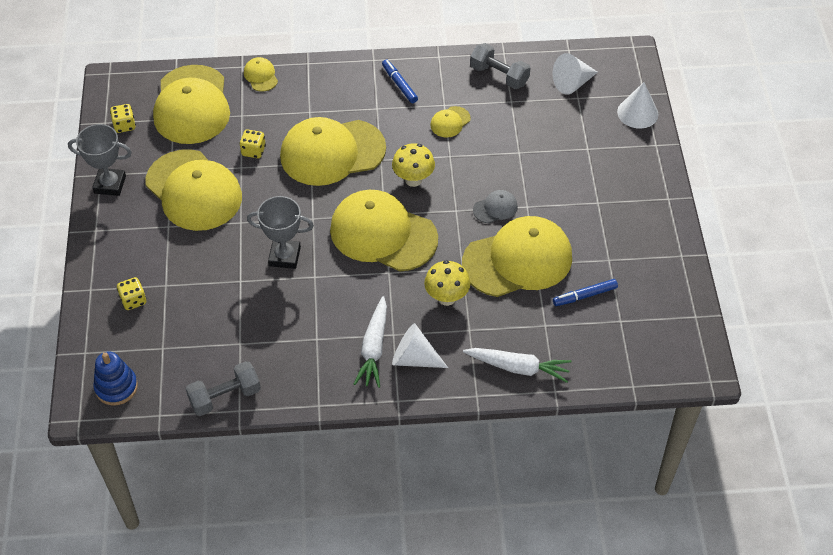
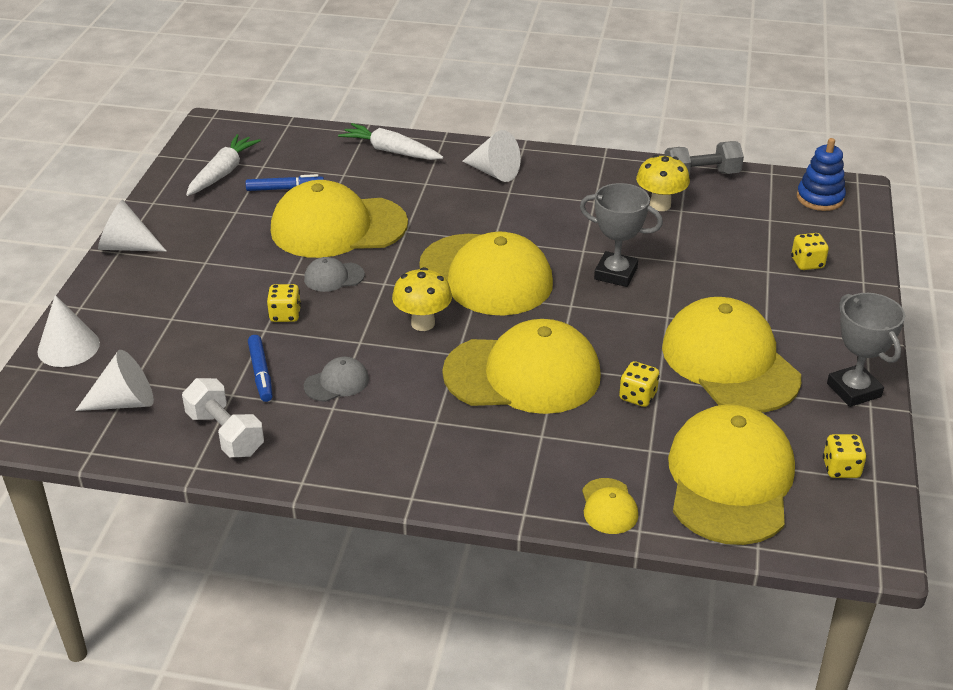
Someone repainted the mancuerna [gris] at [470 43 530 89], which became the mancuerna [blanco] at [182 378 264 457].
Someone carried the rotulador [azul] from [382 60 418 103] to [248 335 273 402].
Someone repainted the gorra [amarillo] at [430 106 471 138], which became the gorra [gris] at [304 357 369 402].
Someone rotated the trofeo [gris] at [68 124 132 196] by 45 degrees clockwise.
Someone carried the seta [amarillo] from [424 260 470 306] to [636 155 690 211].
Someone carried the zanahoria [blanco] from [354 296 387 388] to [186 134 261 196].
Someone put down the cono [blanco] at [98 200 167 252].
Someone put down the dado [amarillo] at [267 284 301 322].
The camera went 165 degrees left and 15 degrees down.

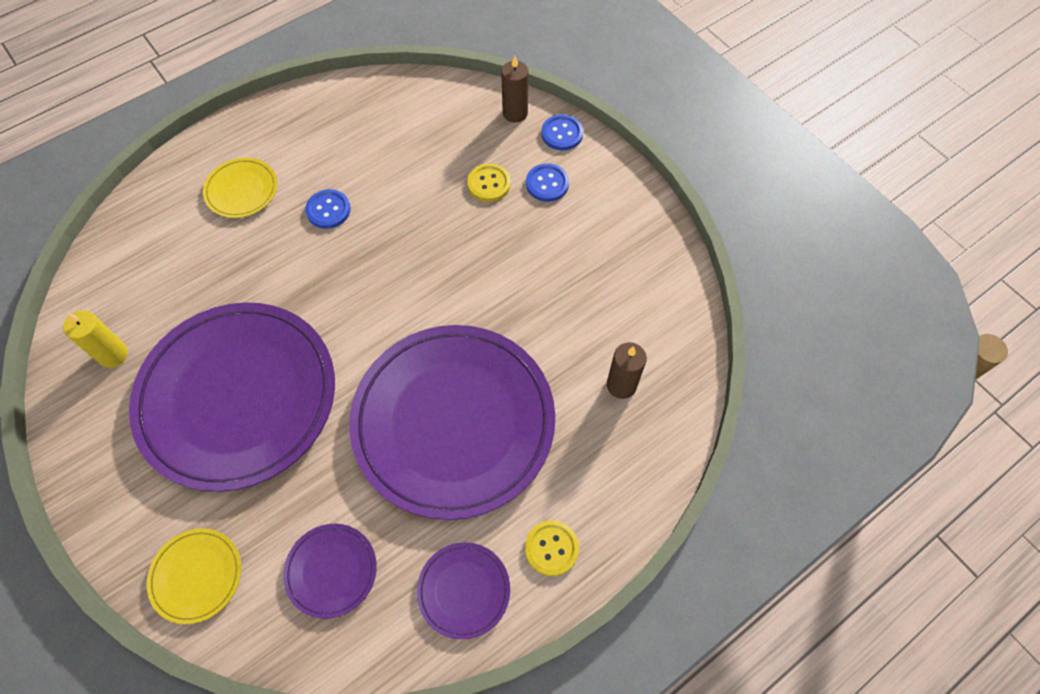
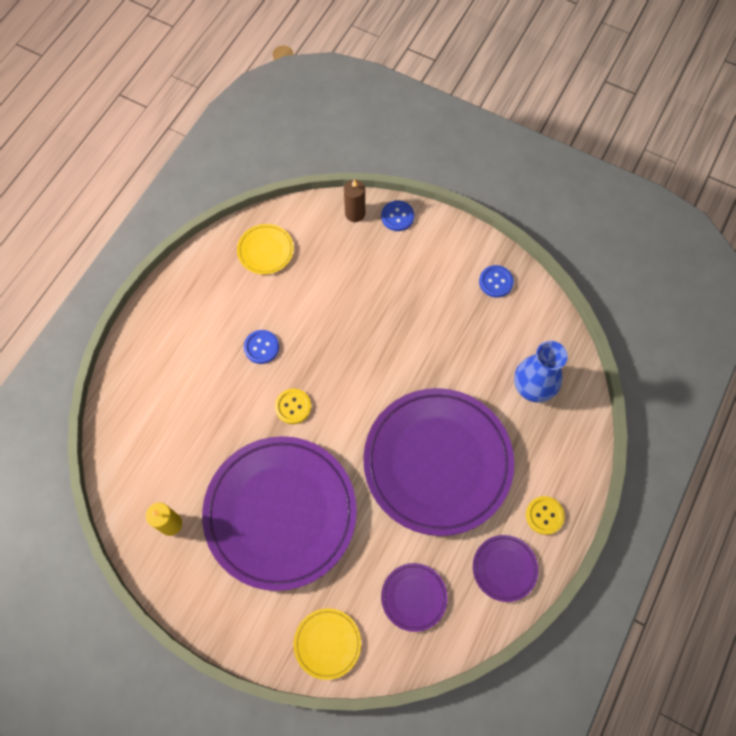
Someone carried the plato [amarillo] from [203 158 277 218] to [237 224 294 274].
Someone carried the botón [amarillo] from [467 164 511 202] to [275 389 311 424].
Someone carried the botón [azul] from [526 164 569 202] to [479 265 514 298].
Someone swapped the vela [marrón] at [607 342 647 399] for the florero [azul] at [514 341 568 402].
The camera went 25 degrees left and 5 degrees up.

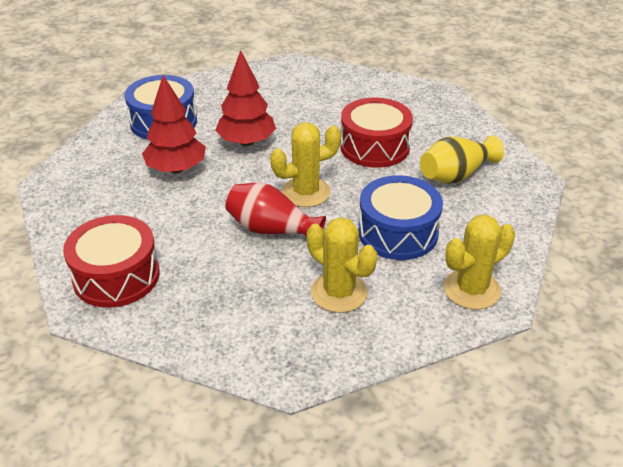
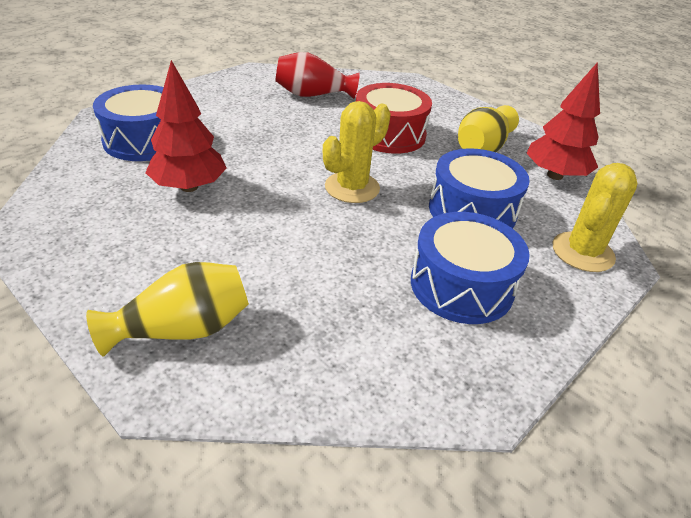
Someone carried the árbol [rojo] from [215 50 276 146] to [526 62 600 180].
Someone carried the florero [rojo] from [225 183 326 237] to [275 52 360 99].
Someone swapped the tambor [rojo] at [63 215 159 308] for the florero [amarillo] at [86 262 249 357].
Someone swapped the cactus [amarillo] at [307 217 377 313] for the tambor [azul] at [411 212 530 324].
The camera went 25 degrees left and 0 degrees up.

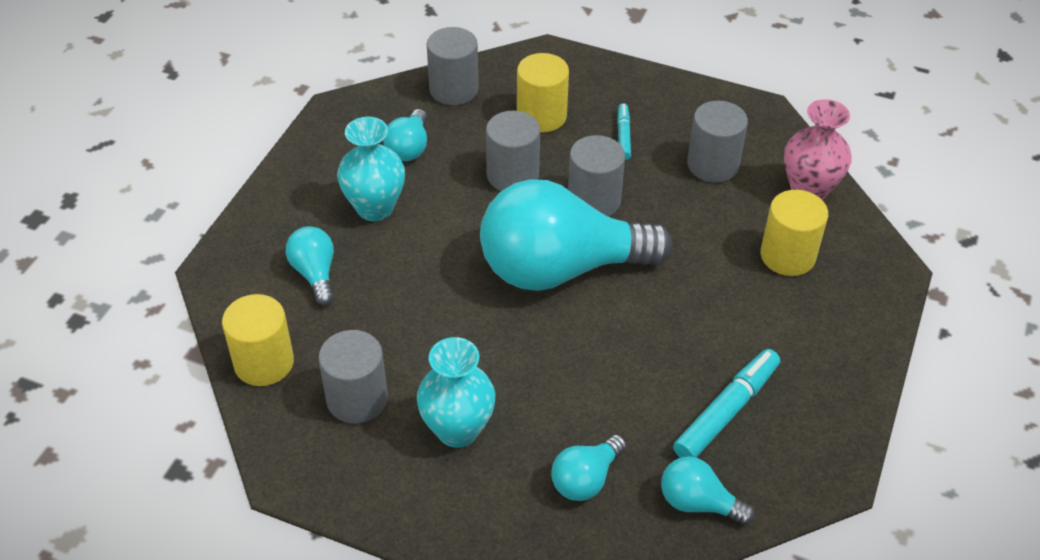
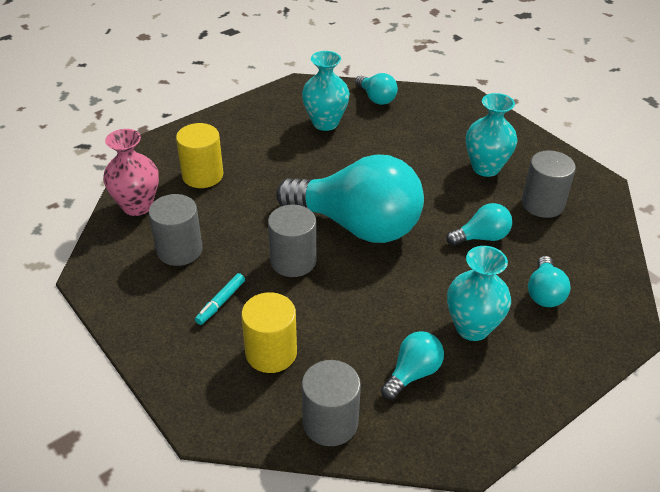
Someone took away the cilindro [gris] at [486 111 540 191].
Someone took away the cilindro [amarillo] at [222 294 294 386].
Someone swapped the rotulador [turquesa] at [673 349 780 458] for the florero [turquesa] at [302 51 350 131].
Someone carried the bombilla [turquesa] from [551 435 627 501] to [446 203 512 246].
The camera went 150 degrees left and 5 degrees down.

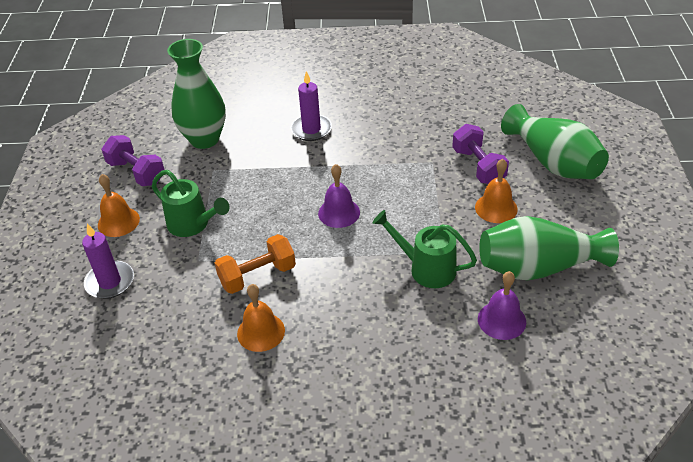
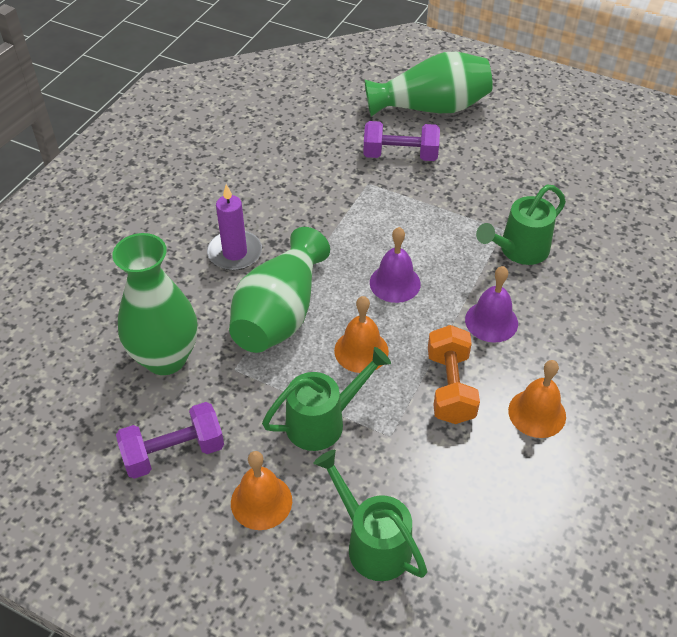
Someone carried the campana [naranja] from [475 159 518 223] to [334 296 389 373].
Someone carried the florero [verde] from [479 216 619 280] to [229 227 330 353].
Someone swapped the vela [morado] at [82 223 134 299] for the regadera [verde] at [313 450 427 581].
Someone carried the campana [morado] from [478 271 526 340] to [465 266 518 343].
The camera went 65 degrees left and 5 degrees up.

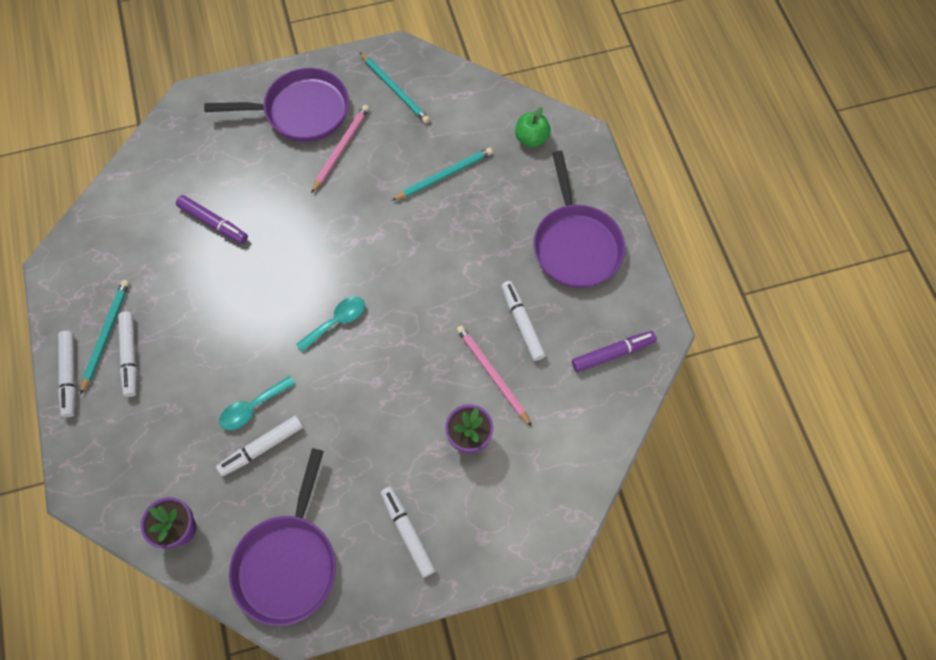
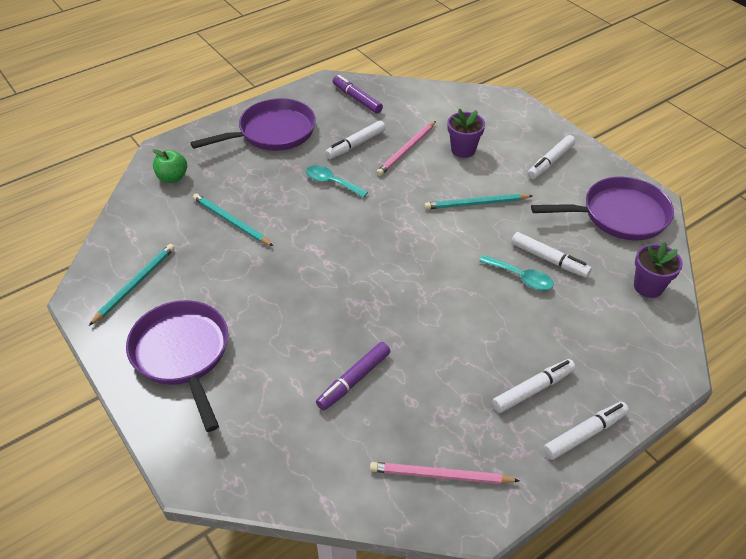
Someone carried the lápiz [rosa] from [311 105 369 193] to [370 462 520 484].
Someone rotated the rotulador [morado] at [176 195 248 244] by 150 degrees counterclockwise.
Someone carried the lápiz [turquesa] from [80 280 129 395] to [425 194 533 209].
Someone carried the cuchara [turquesa] from [296 296 365 352] to [306 165 368 198].
The camera went 110 degrees left and 20 degrees down.

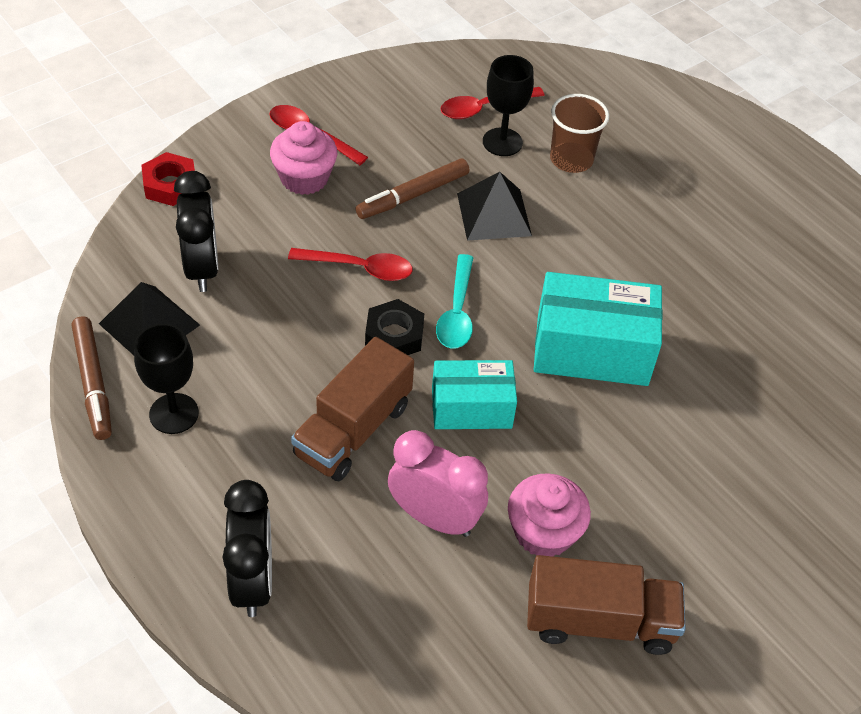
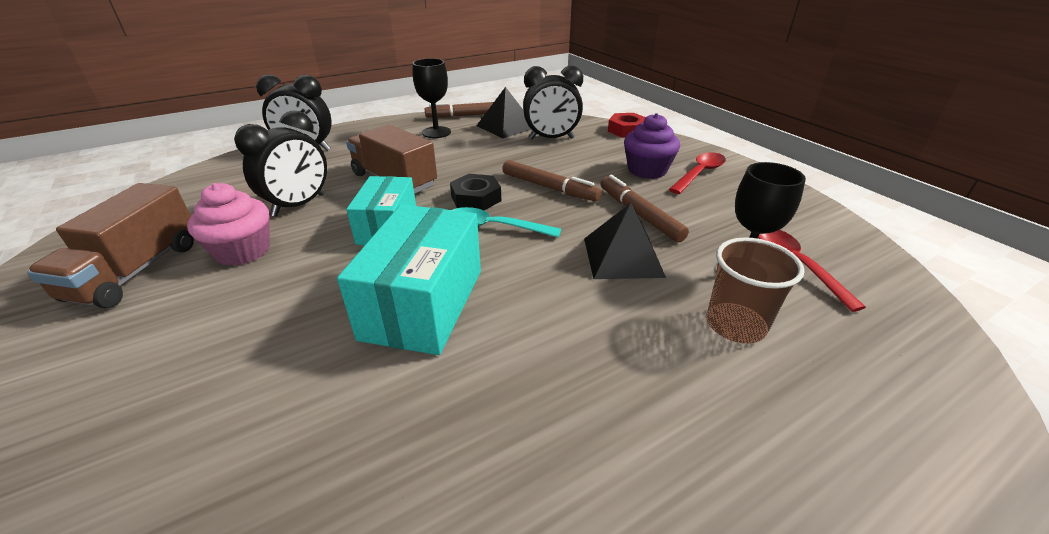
Someone repainted the magdalena [rosa] at [270 121 337 195], which became the magdalena [morado] at [624 113 680 179].
Someone swapped the cuchara [rojo] at [288 248 413 281] for the rotulador [marrón] at [502 160 602 202].
Someone repainted the despertador [rosa] at [388 430 488 537], which became the despertador [negro] at [234 110 327 217].
The camera went 100 degrees right and 15 degrees down.

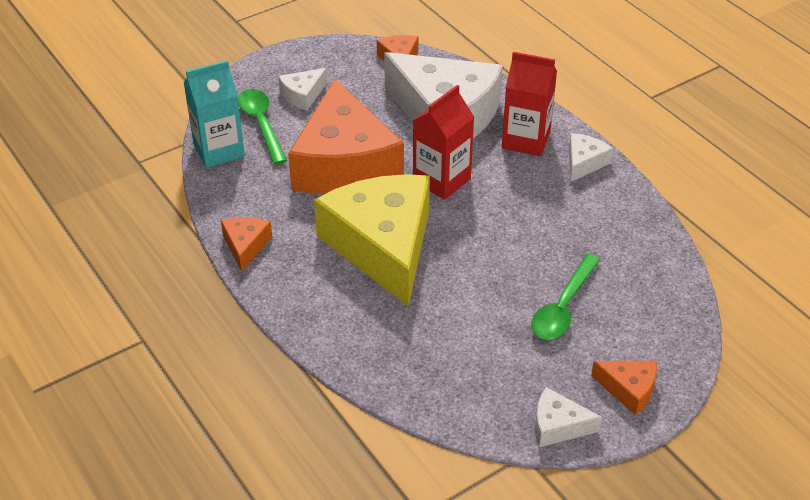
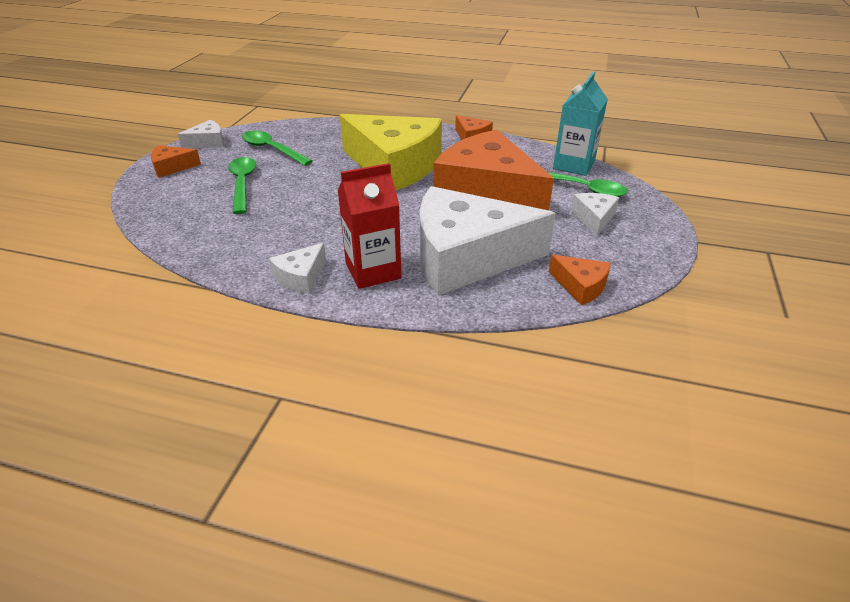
Someone took away the cartón de leche [rojo] at [413 85 474 200].
Someone rotated the queso [blanco] at [569 133 613 182] by 45 degrees clockwise.
Someone put down the cuchara [verde] at [242 131 313 166].
The camera went 140 degrees right and 5 degrees down.

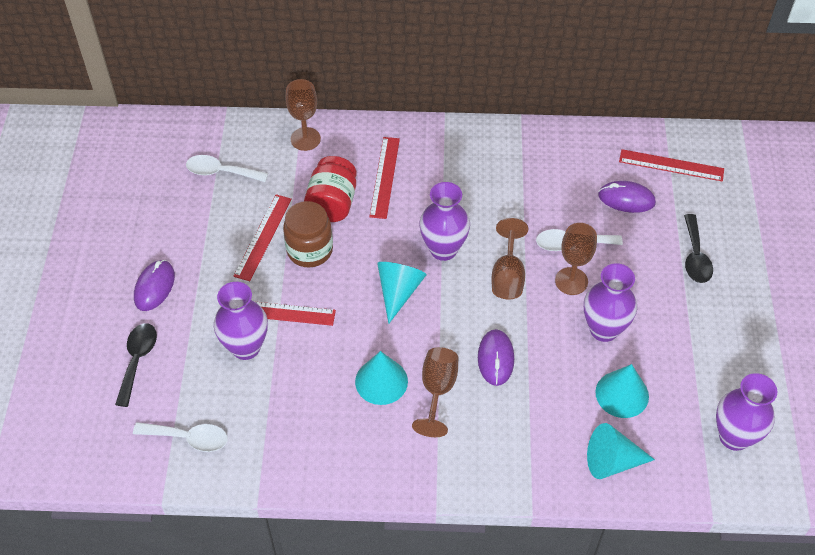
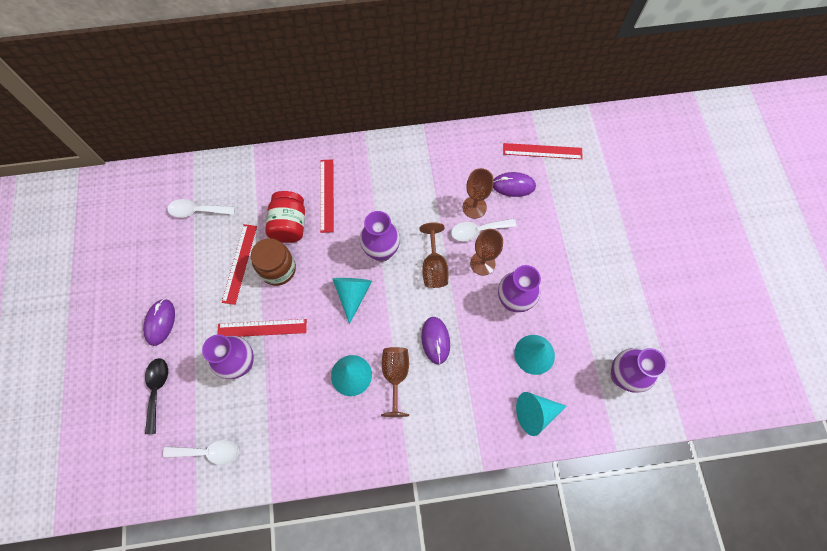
Someone carried the copa [marrón] from [285 79 321 151] to [463 168 493 219].
Someone took away the cuchara [negro] at [684 214 713 283].
The camera went 10 degrees left and 15 degrees up.

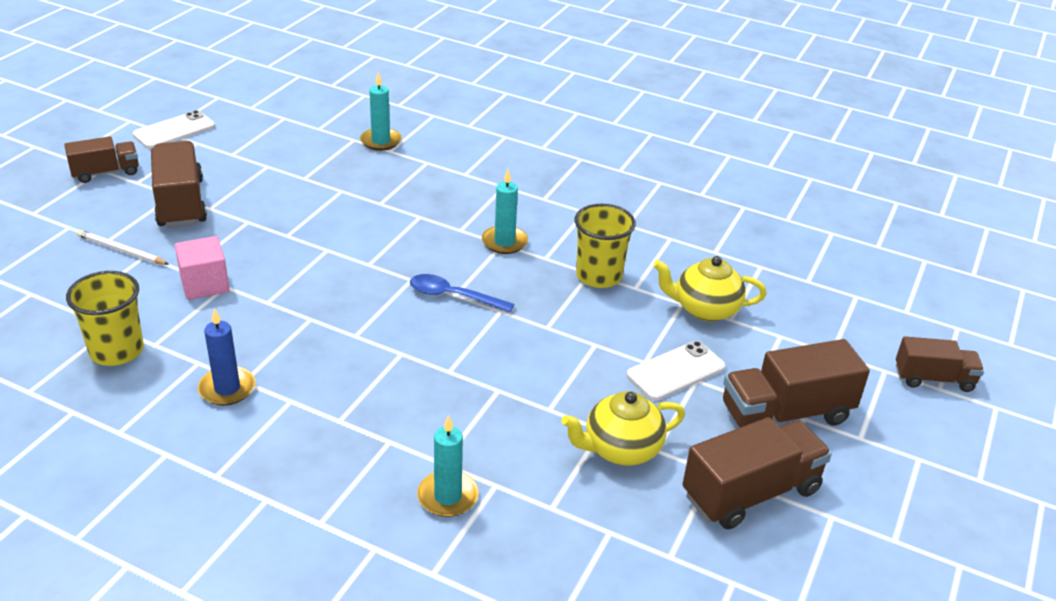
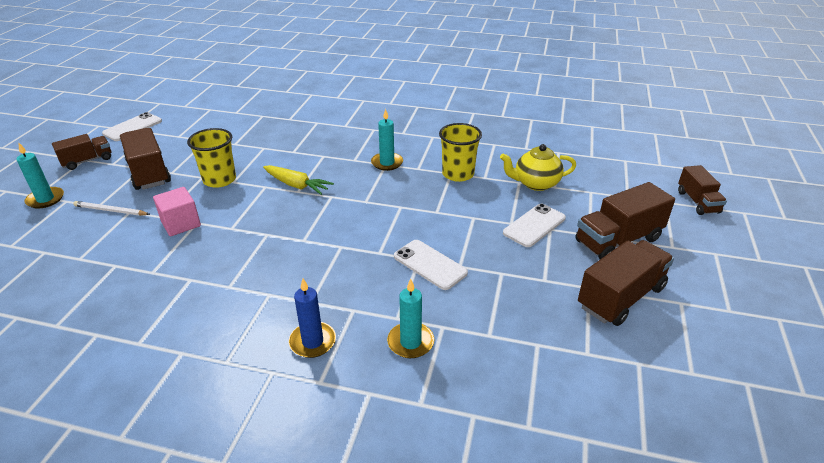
Someone carried the vela [turquesa] from [360 72 402 151] to [16 143 64 209].
Someone carried the vaso [amarillo] from [66 271 144 366] to [187 128 236 188].
Someone took away the cuchara [azul] at [410 274 514 312].
Someone carried the vela [azul] from [198 308 255 405] to [289 279 336 358].
Someone rotated the camión [marrón] at [896 336 984 392] by 90 degrees clockwise.
Someone took away the tetera [amarillo] at [561 391 685 466].
Someone put down the zanahoria [amarillo] at [263 165 334 195].
Someone put down the móvil [blanco] at [394 240 468 290].
The camera went 10 degrees left and 0 degrees up.

